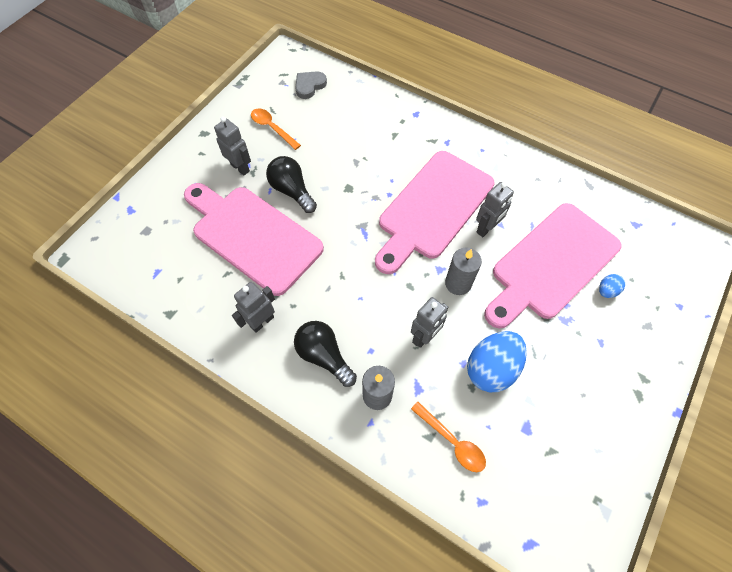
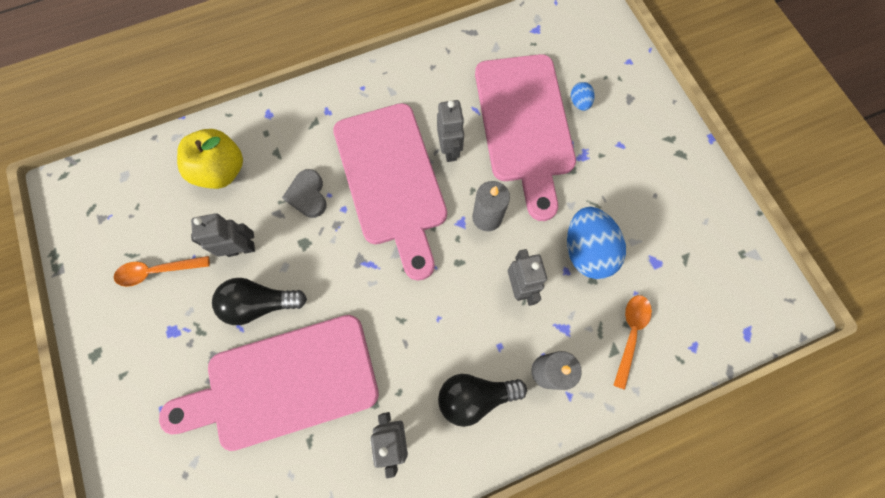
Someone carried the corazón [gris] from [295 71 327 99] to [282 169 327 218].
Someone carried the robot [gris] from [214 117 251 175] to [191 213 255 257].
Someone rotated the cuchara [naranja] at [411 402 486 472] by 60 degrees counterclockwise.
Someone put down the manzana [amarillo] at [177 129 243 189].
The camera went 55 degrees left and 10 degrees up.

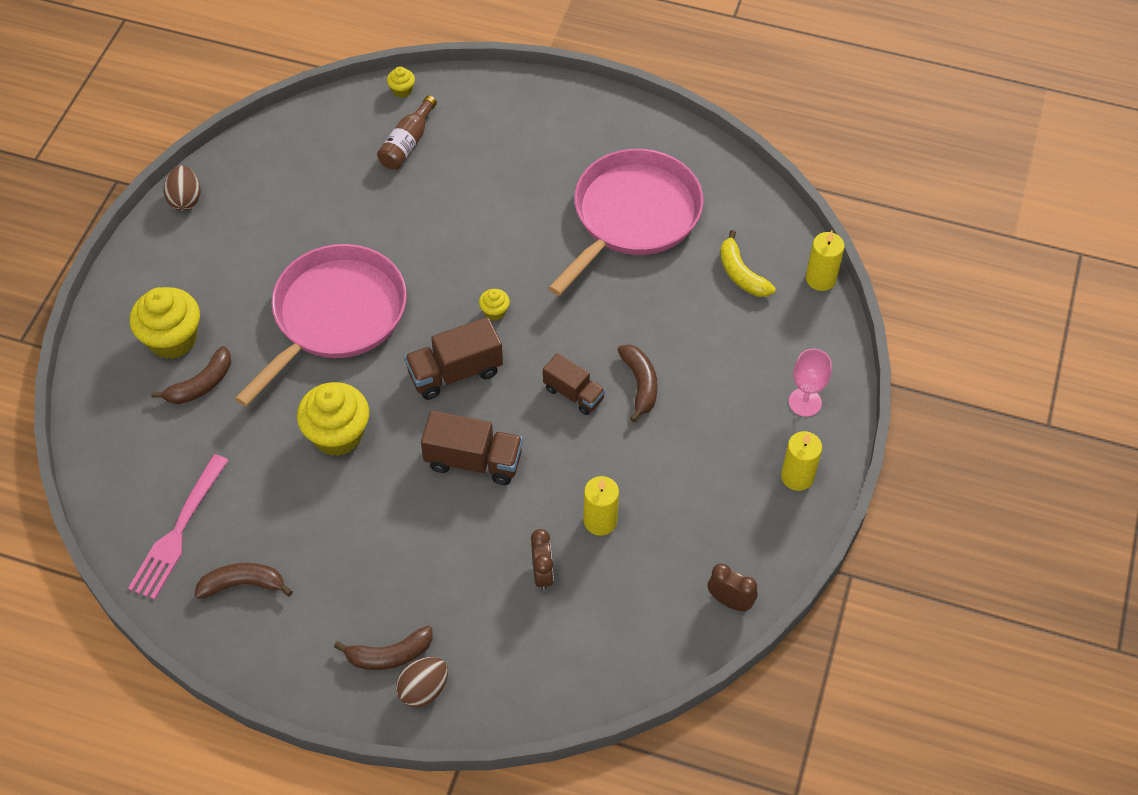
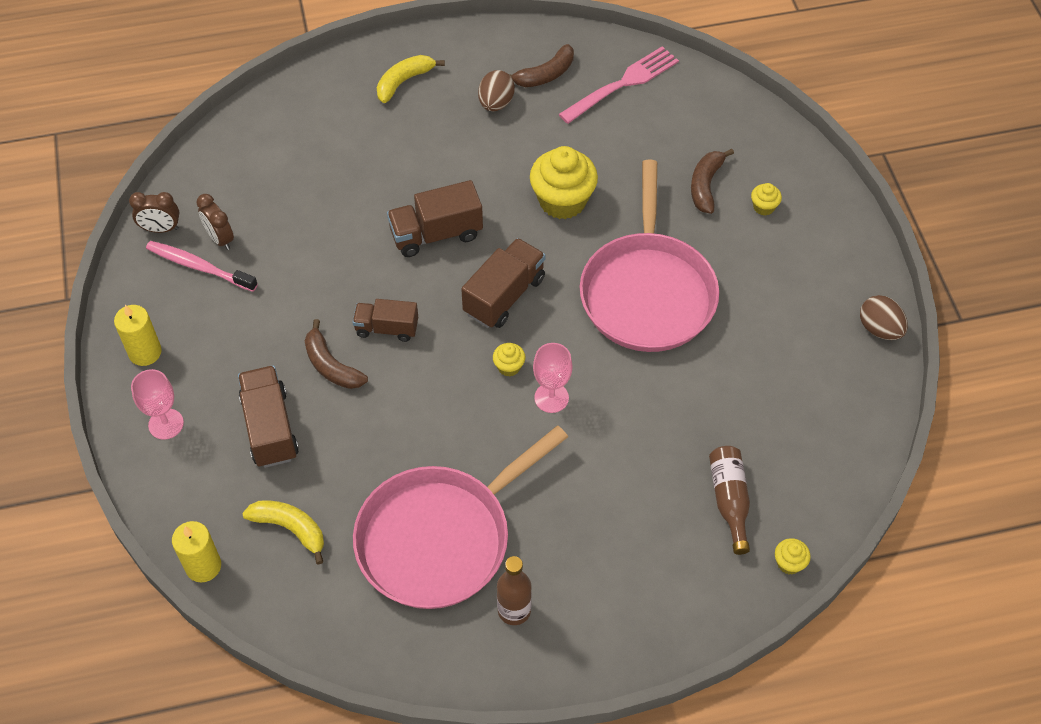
Someone rotated the sartén [rosa] at [548 149 704 296] by 45 degrees clockwise.
Someone scaled the magdalena [amarillo] at [130 287 200 359] by 0.45.
Someone rotated the tenedor [rosa] at [128 454 229 600] by 60 degrees clockwise.
Someone took away the vela [amarillo] at [583 476 619 536].
Someone carried the despertador [marrón] from [531 529 553 591] to [196 194 234 250].
Someone repainted the plátano [marrón] at [334 626 432 670], which became the plátano [amarillo] at [377 55 445 103].
Someone carried the huevo [marrón] from [396 657 448 708] to [478 70 515 111].
Someone put down the cepillo de dientes [rosa] at [146 241 258 292].
Someone put down the copa [rosa] at [533 343 573 413].
Someone put down the camión [marrón] at [238 366 299 468].
Someone put down the botella [marrón] at [497 556 532 625].
The camera went 150 degrees right and 0 degrees up.

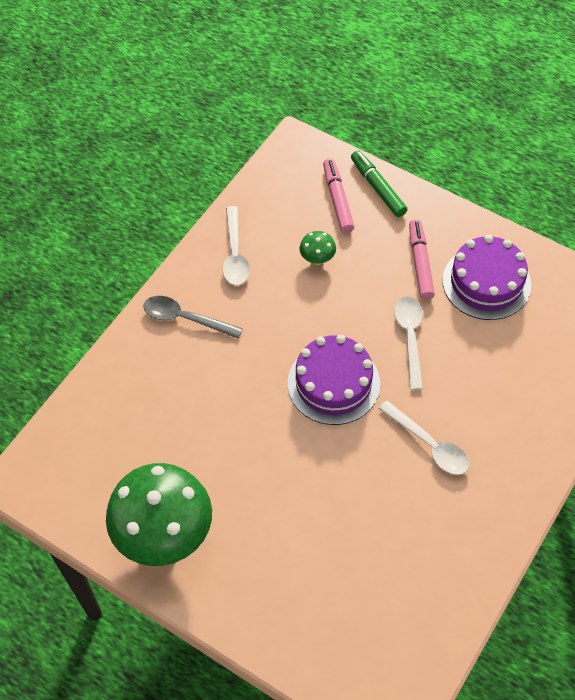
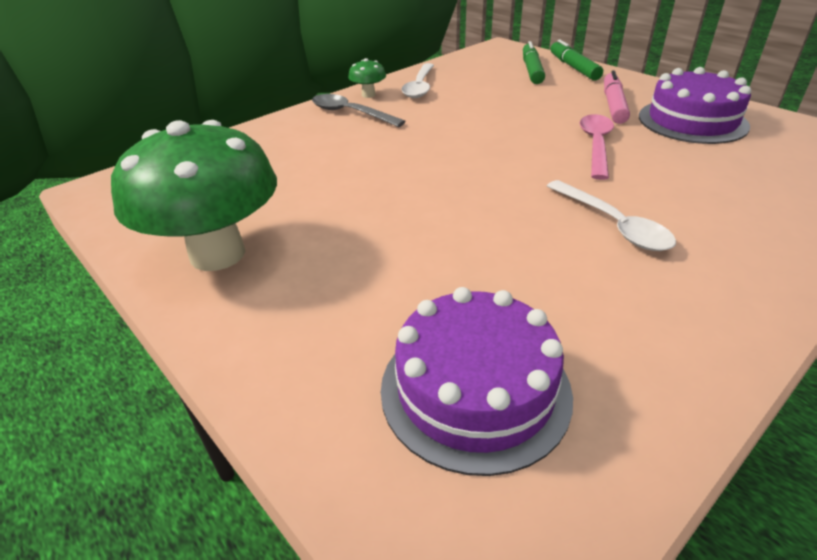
Someone repainted the rotulador [rosa] at [323 159 354 233], which became the rotulador [verde] at [523 41 545 84].
Someone carried the seta [verde] from [299 231 336 265] to [348 58 386 98].
Someone repainted the cuchara [blanco] at [394 296 423 390], which became the cuchara [rosa] at [580 114 614 180].
Someone carried the tarta [morado] from [288 335 380 425] to [381 287 573 476].
The camera went 15 degrees right and 20 degrees down.

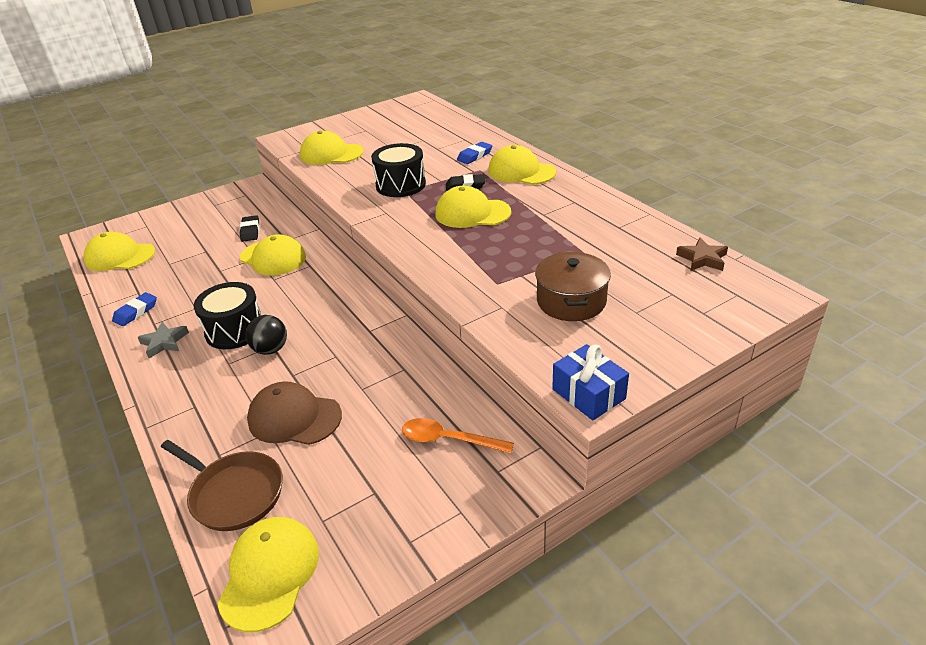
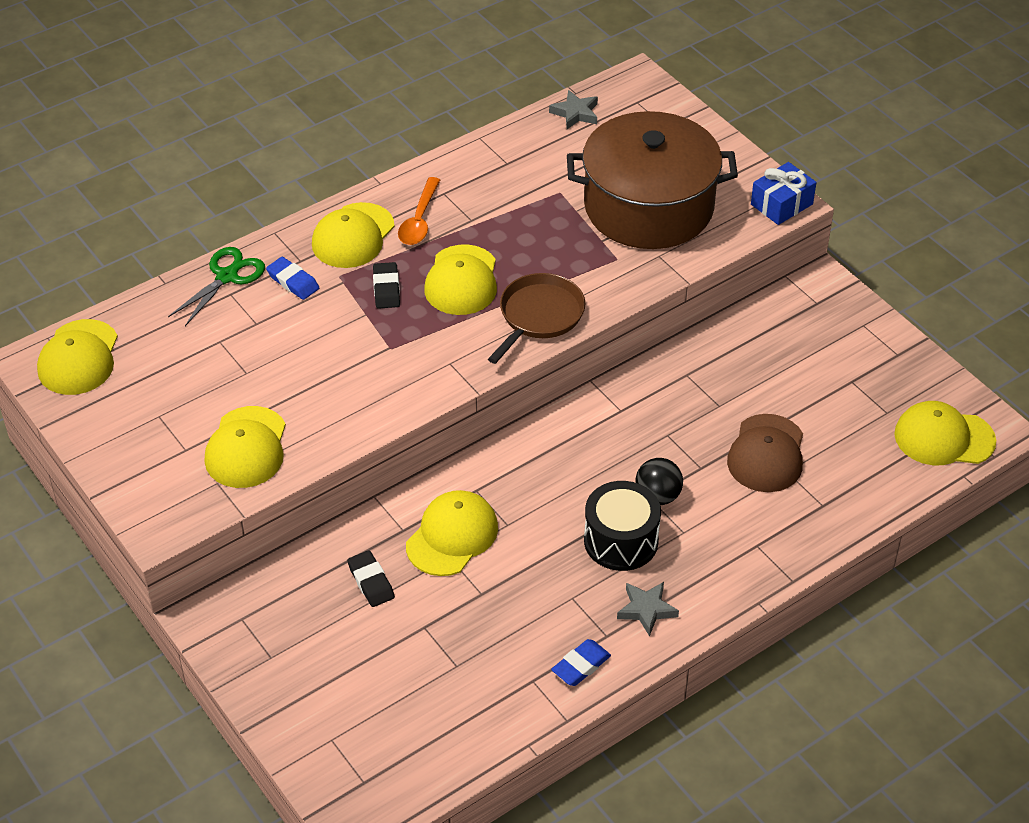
Someone took away the tambor [negro] at [371 143 426 197].
Someone rotated the goma de borrar [negro] at [240 215 259 242] by 75 degrees clockwise.
Someone carried the gorra [amarillo] from [84 232 155 271] to [37 319 118 395].
Someone repainted the estrella [marrón] at [676 237 728 271], which became the estrella [gris] at [549 90 598 129].
Someone scaled the olla [marrón] at [535 252 611 321] by 1.87.
Someone rotated the goma de borrar [azul] at [112 292 157 326] by 75 degrees counterclockwise.
Someone carried the cuchara [naranja] from [402 418 514 453] to [398 177 440 245].
Someone carried the sartén [marrón] from [161 440 283 531] to [488 273 586 364].
Someone put down the tijeras [verde] at [168 247 265 326].
The camera went 95 degrees left and 10 degrees up.

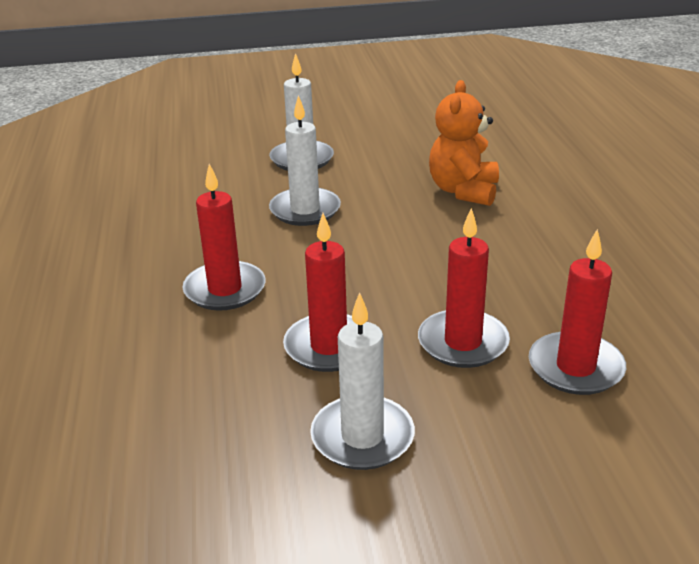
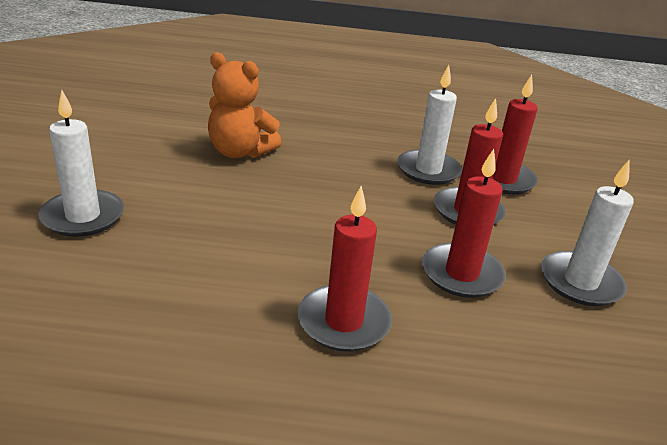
Someone carried the vela [blanco] from [269 95 341 226] to [397 65 462 185].
The camera went 80 degrees left and 0 degrees up.

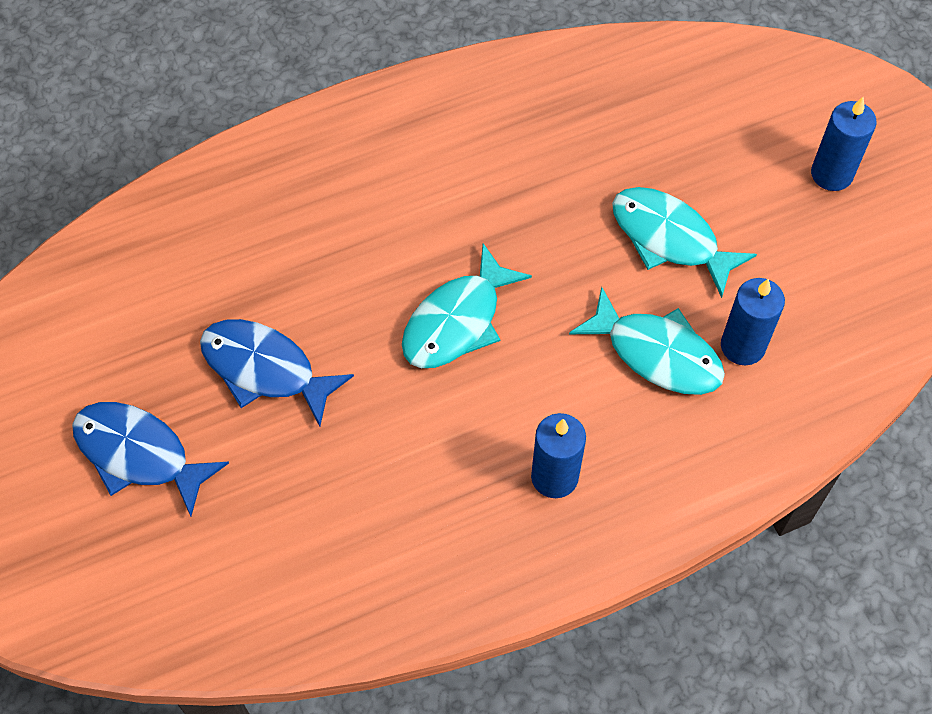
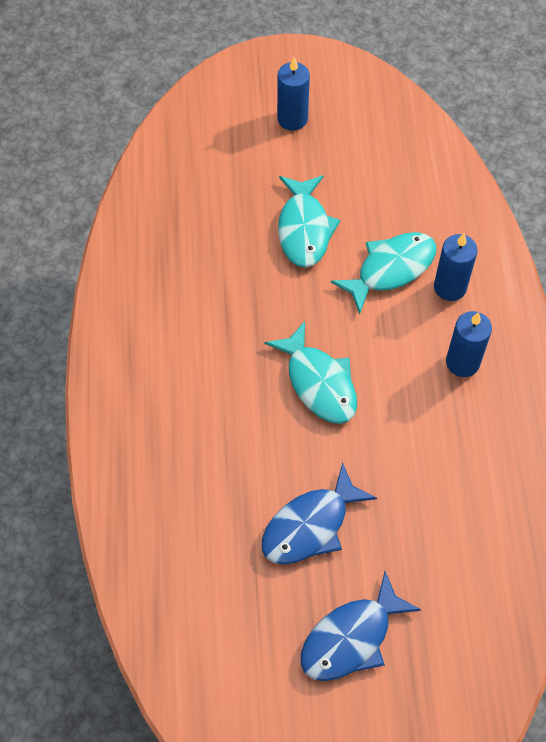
Someone rotated the pez [turquesa] at [612 187 757 298] by 60 degrees counterclockwise.
Someone carried the vela [azul] from [721 278 785 365] to [434 233 478 301].
The camera went 70 degrees left and 0 degrees up.

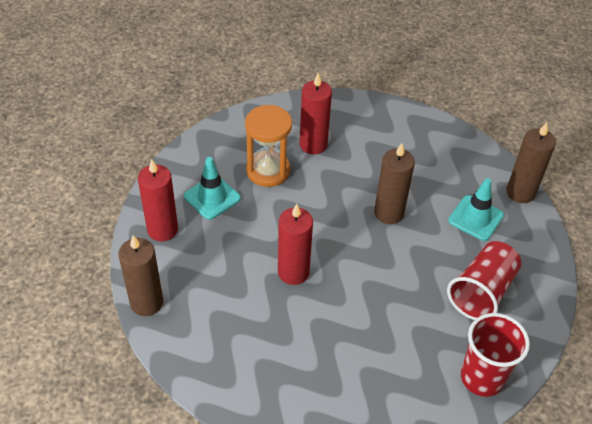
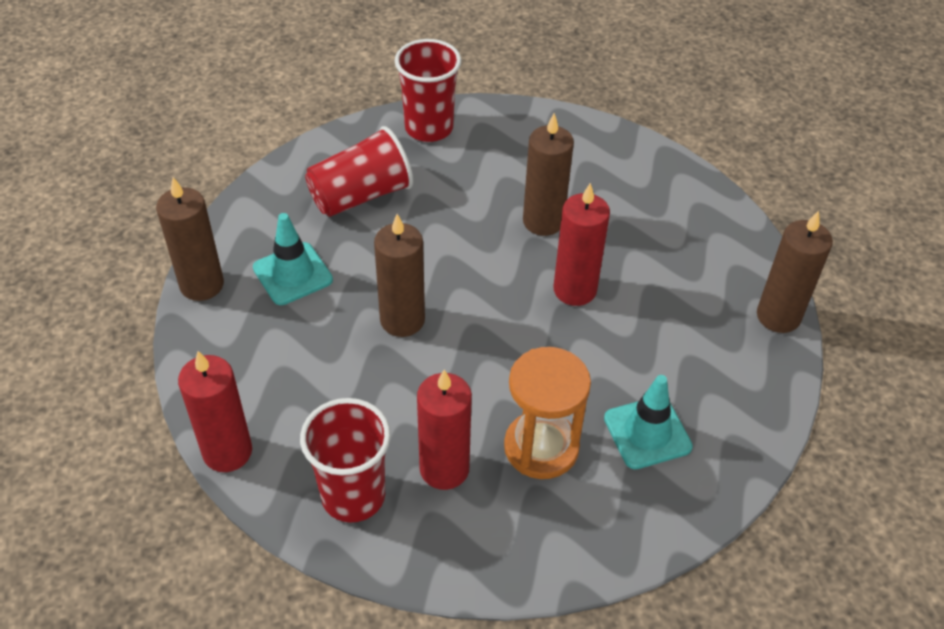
Someone carried the vela [rojo] from [138 159 178 241] to [178 351 252 472].
Someone put down the vela [marrón] at [523 113 574 236].
Someone put down the vaso [rojo] at [300 398 391 523].
The camera went 155 degrees left and 0 degrees up.

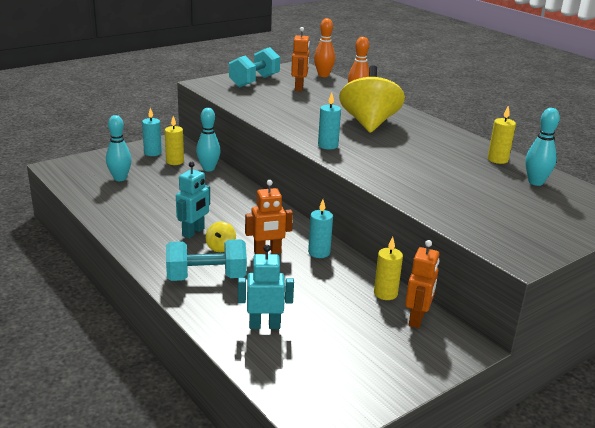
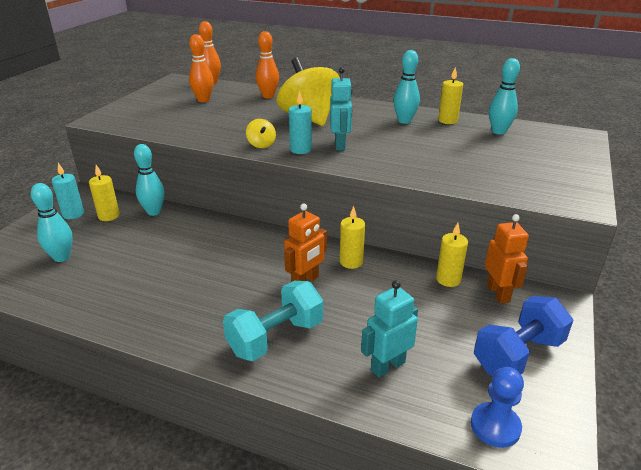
Someone swapped the robot [naranja] at [291 27 310 91] for the bolo [naranja] at [189 34 214 102].
Someone took away the mancuerna [turquesa] at [229 47 280 88].
Someone carried the robot [turquesa] from [176 161 210 239] to [330 67 352 151].
Someone repainted the vela [turquesa] at [308 199 333 258], which became the vela [amarillo] at [340 206 365 269].
Someone carried the peonza [amarillo] from [206 222 236 252] to [246 119 276 148].
Someone put down the bolo [turquesa] at [393 50 420 124].
Someone put down the mancuerna [azul] at [474 296 573 375].
Someone put down the peón [azul] at [471 367 524 448].
The camera went 30 degrees left and 5 degrees up.

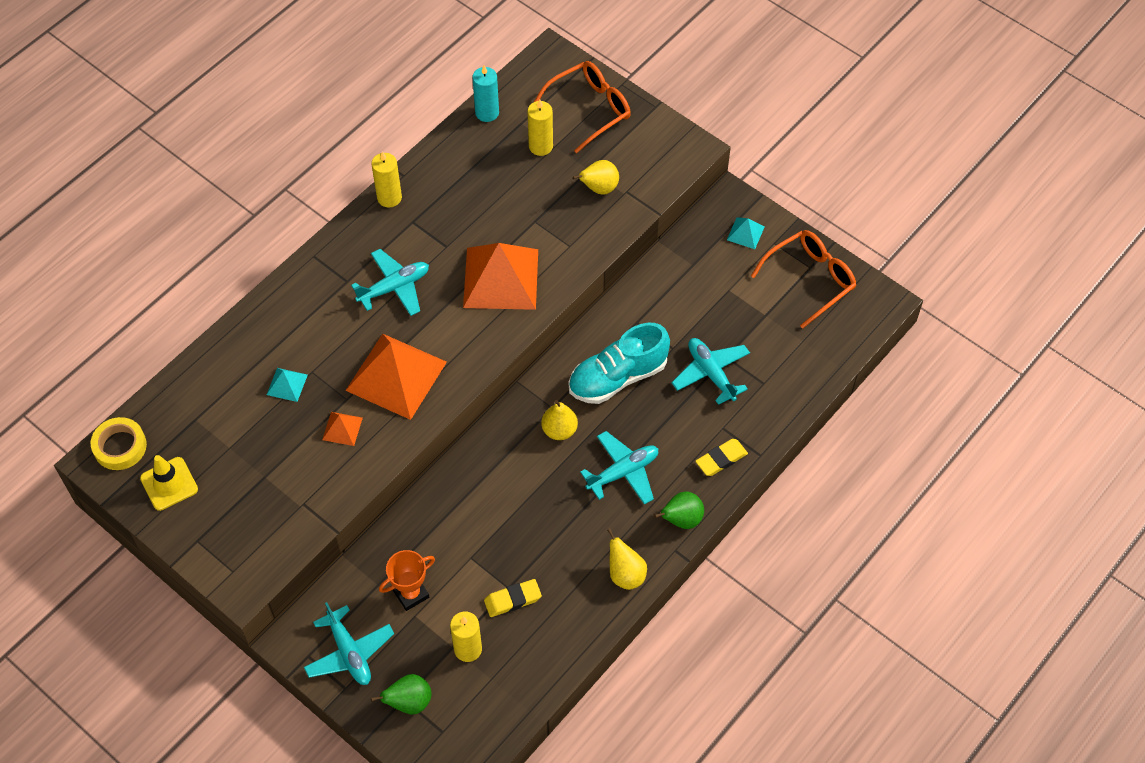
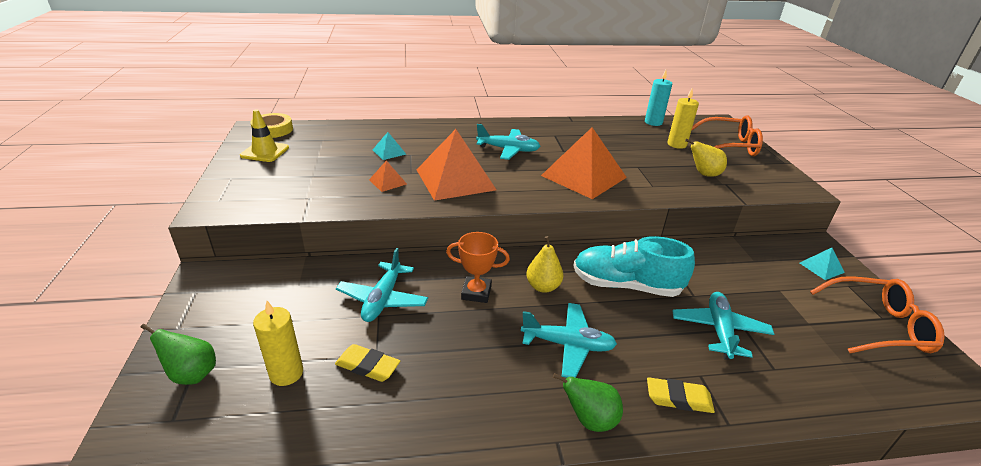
Someone took away the vela [amarillo] at [371 151 402 208].
Someone took away the pera [amarillo] at [607 529 647 590].
Someone carried the trofeo [naranja] from [379 550 435 611] to [446 232 510 303].
Someone carried the avión [turquesa] from [304 602 394 685] to [336 248 428 322].
The camera went 40 degrees right and 25 degrees down.

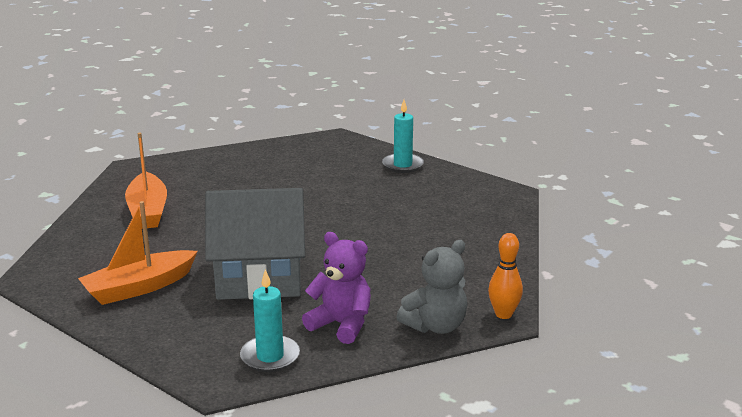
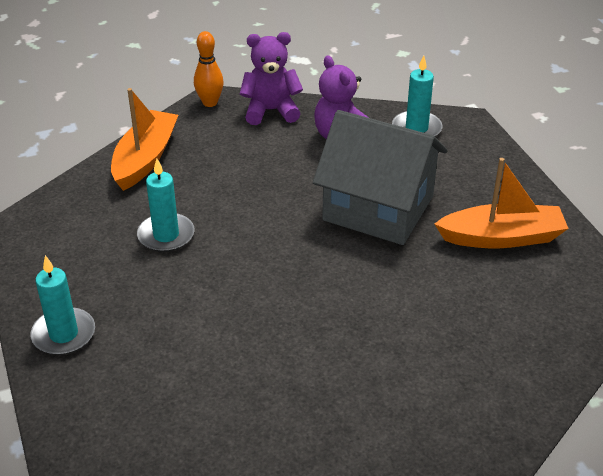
Someone carried the barco [naranja] from [125 133 167 229] to [111 88 178 191].
Someone repainted the osito [gris] at [396 240 467 334], which became the osito [morado] at [240 32 303 125].
Someone put down the vela [turquesa] at [137 159 194 252].
The camera went 150 degrees left and 15 degrees up.

